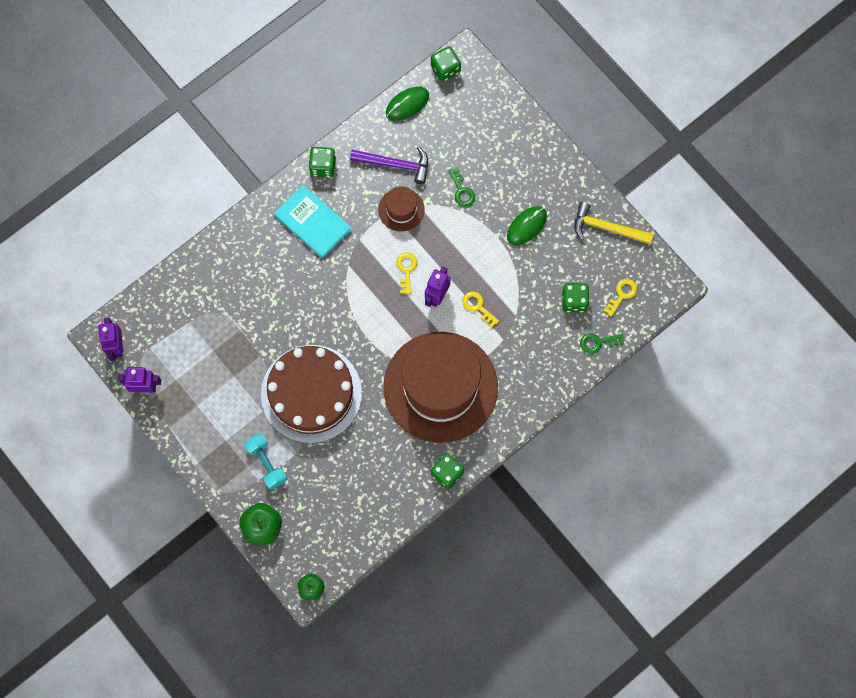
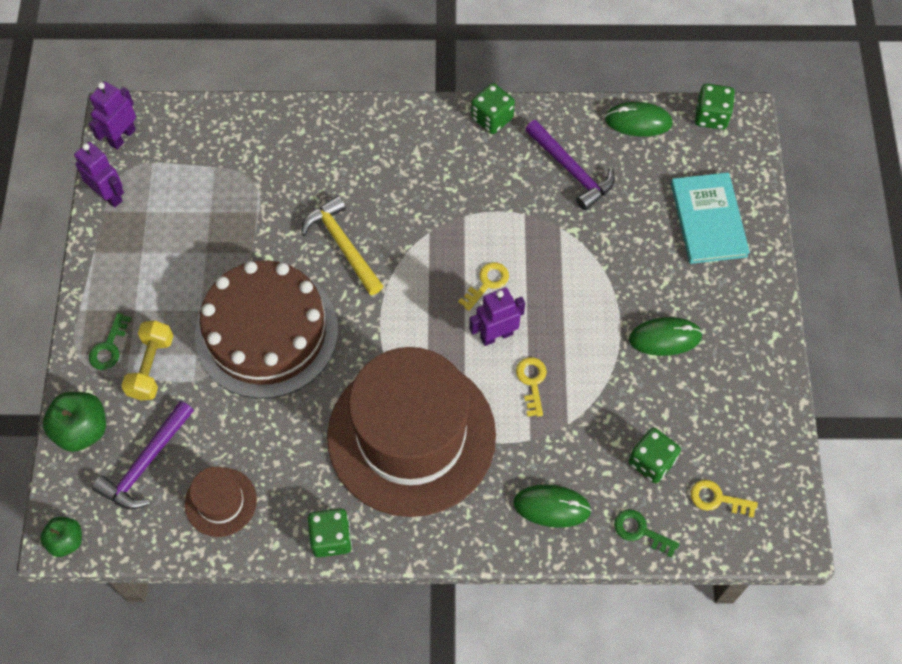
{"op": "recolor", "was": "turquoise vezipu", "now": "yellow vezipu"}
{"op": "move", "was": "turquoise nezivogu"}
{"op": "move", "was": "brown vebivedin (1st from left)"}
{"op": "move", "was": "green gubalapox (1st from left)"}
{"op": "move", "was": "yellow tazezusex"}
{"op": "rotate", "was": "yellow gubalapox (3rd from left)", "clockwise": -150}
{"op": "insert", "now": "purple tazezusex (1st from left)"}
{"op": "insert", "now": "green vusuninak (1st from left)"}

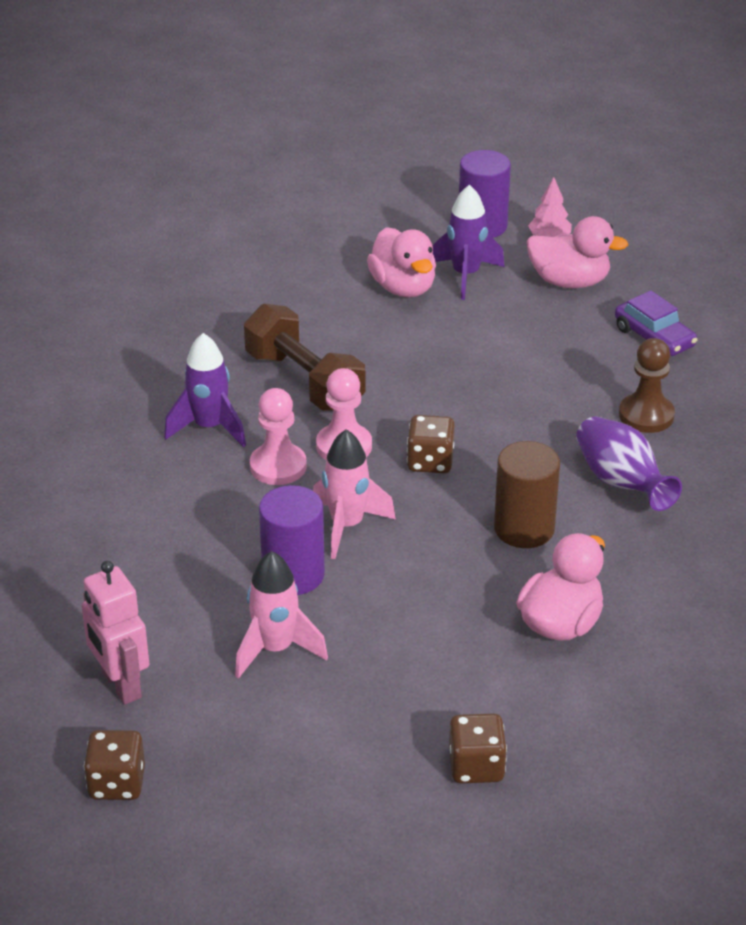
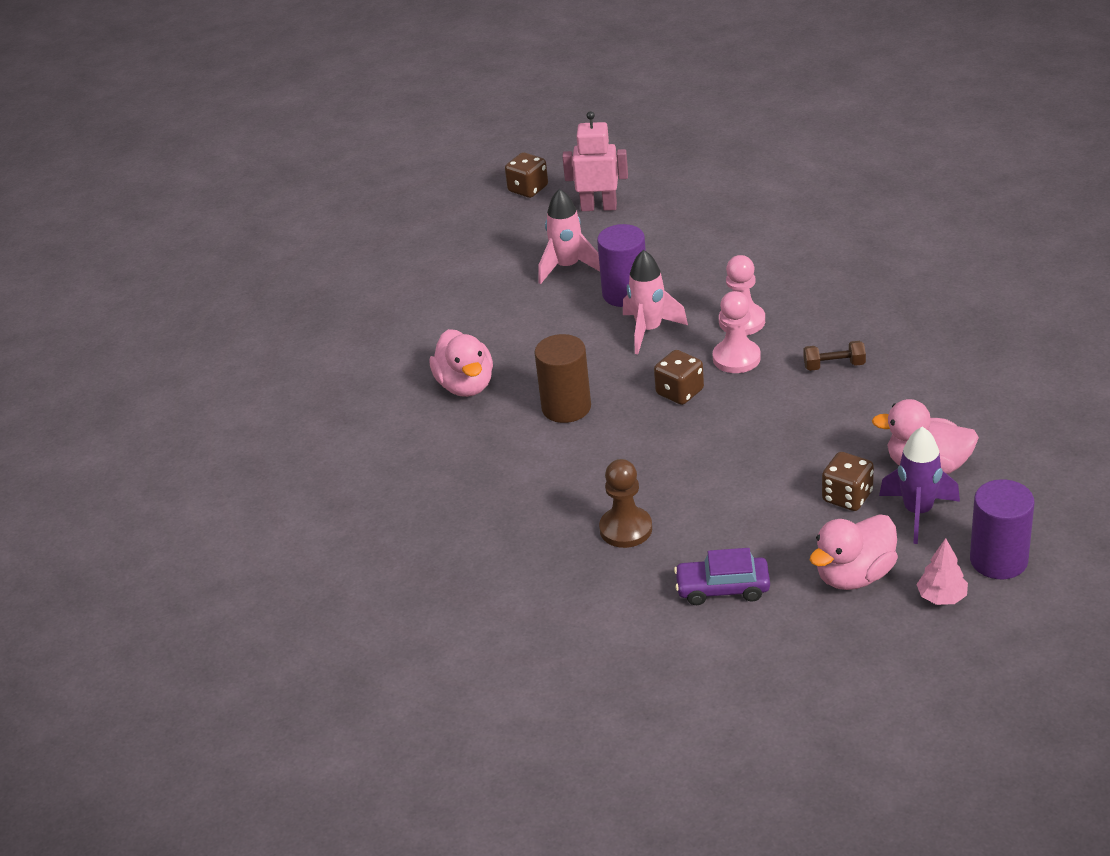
{"op": "delete", "was": "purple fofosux (1st from left)"}
{"op": "resize", "was": "brown vezipu", "ratio": 0.47}
{"op": "move", "was": "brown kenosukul (3rd from left)"}
{"op": "delete", "was": "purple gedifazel"}

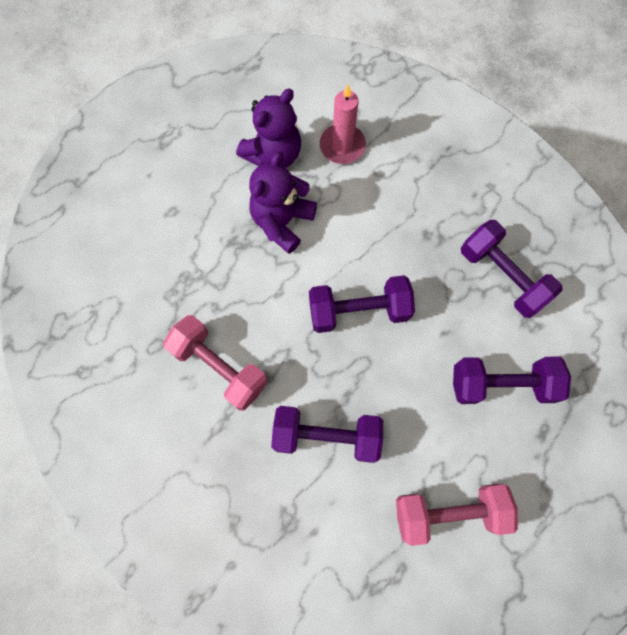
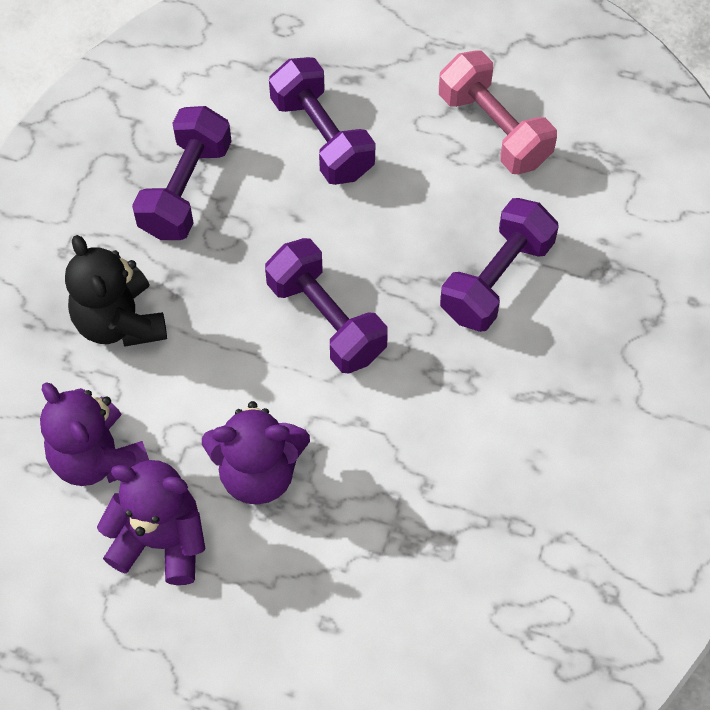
{"op": "delete", "was": "pink vezipu (1st from left)"}
{"op": "rotate", "was": "purple vezipu (1st from left in the first image)", "clockwise": 60}
{"op": "replace", "was": "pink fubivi", "now": "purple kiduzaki (1st from left)"}
{"op": "insert", "now": "black kiduzaki"}

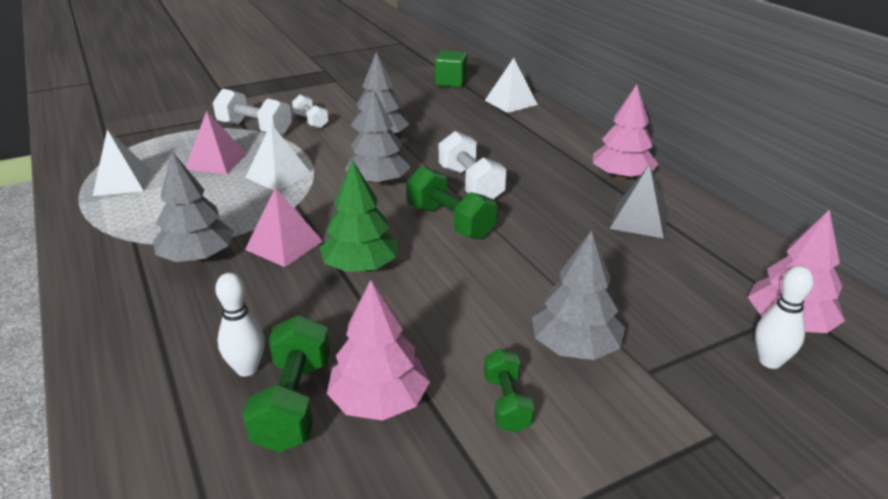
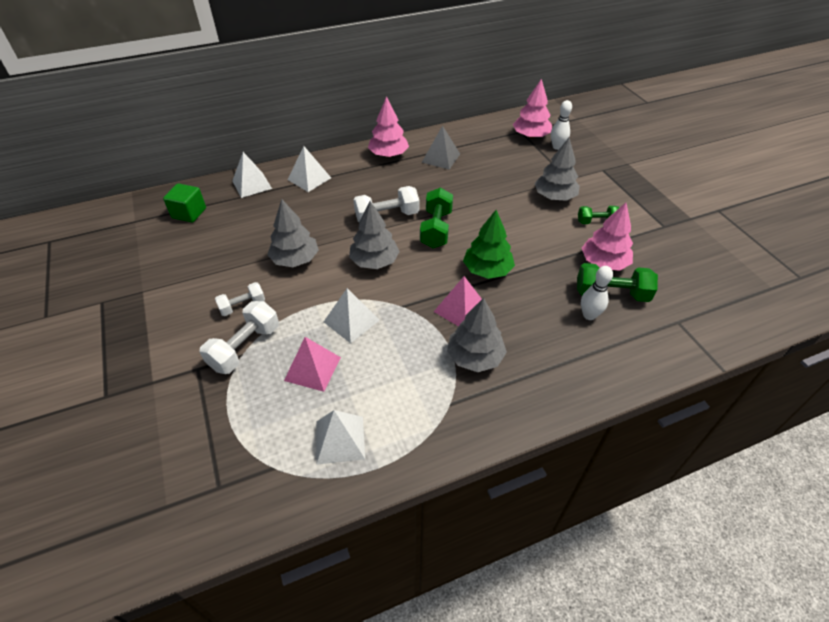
{"op": "rotate", "was": "green vezipu (2nd from left in the first image)", "clockwise": -45}
{"op": "insert", "now": "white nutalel (2nd from left)"}

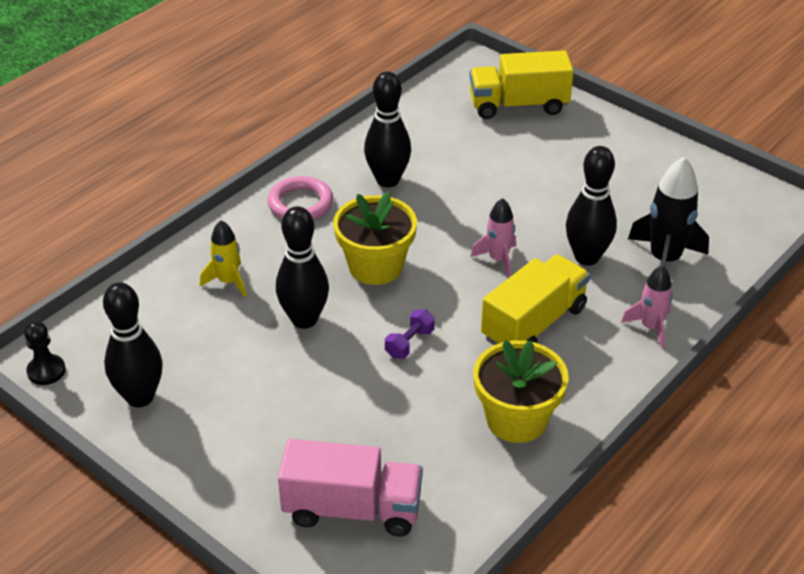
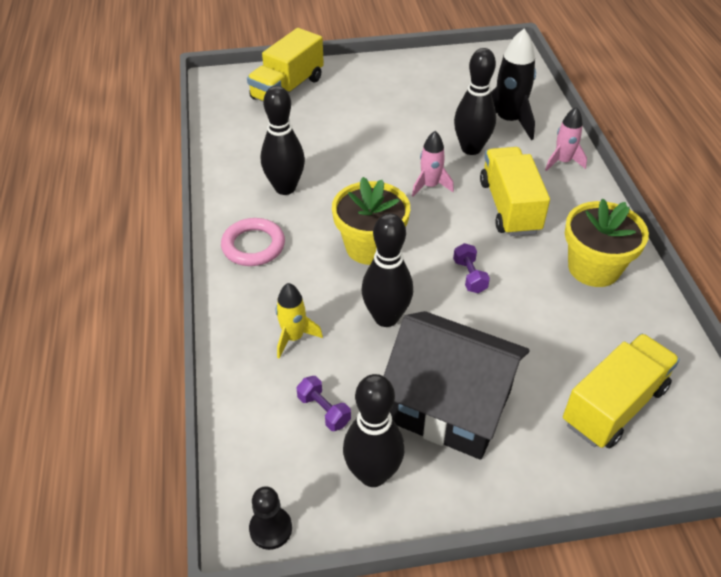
{"op": "recolor", "was": "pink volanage", "now": "yellow volanage (3rd from left)"}
{"op": "insert", "now": "purple vezipu (1st from left)"}
{"op": "insert", "now": "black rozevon"}

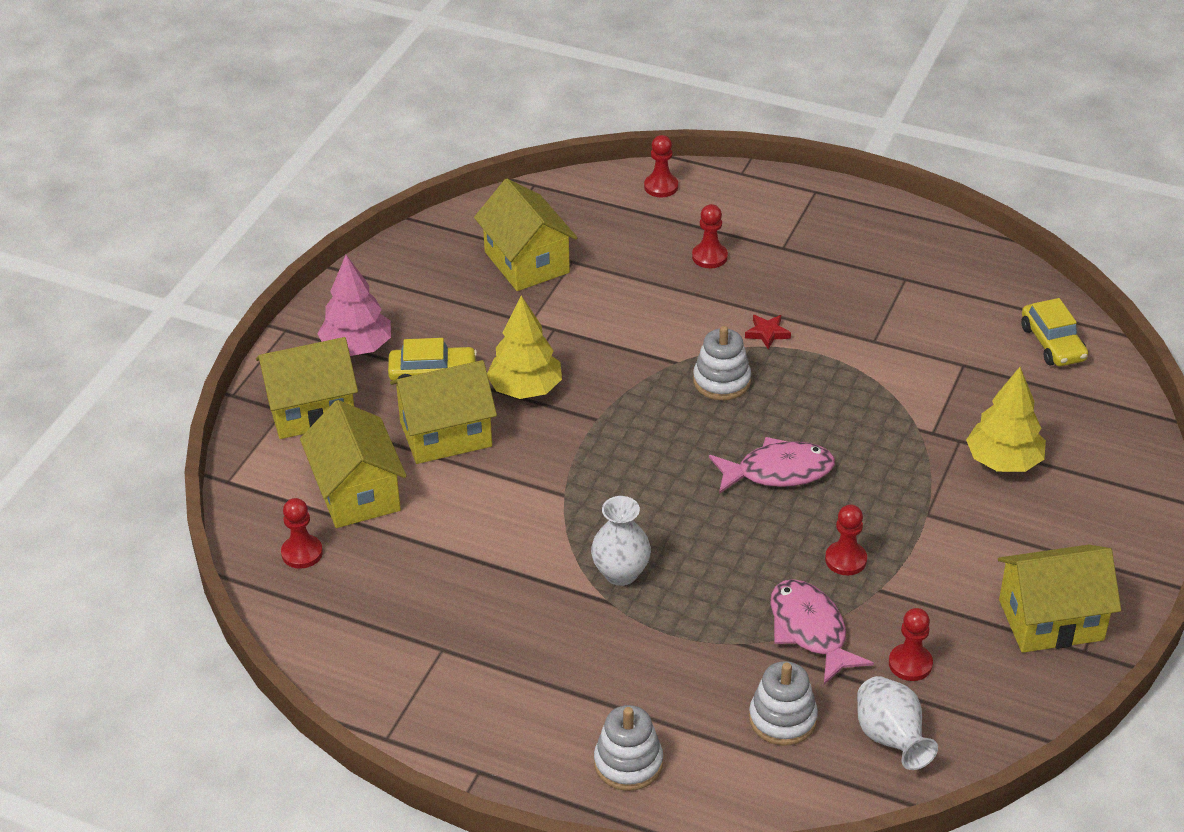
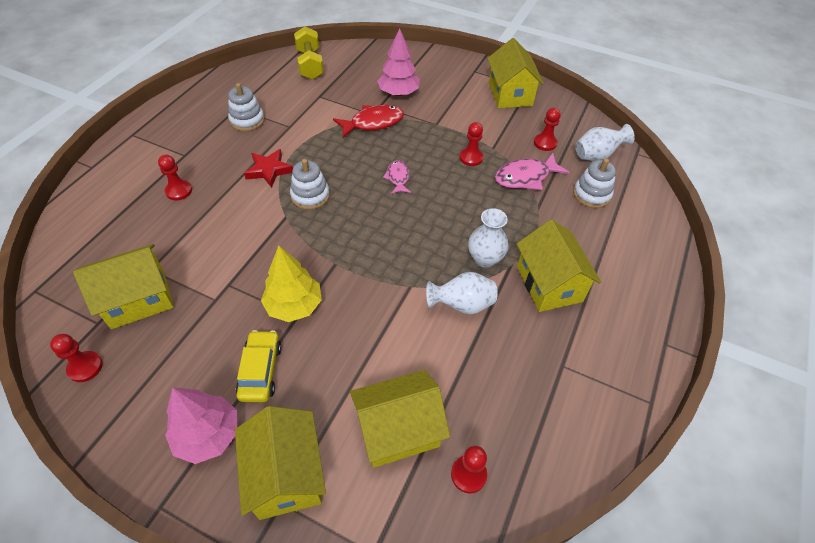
{"op": "move", "was": "yellow rozevon (3rd from left in the first image)", "now": "yellow rozevon (5th from left)"}
{"op": "move", "was": "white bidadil (1st from left)"}
{"op": "move", "was": "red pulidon (2nd from left in the first image)", "now": "red pulidon (1st from left)"}
{"op": "resize", "was": "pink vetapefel (1st from left)", "ratio": 0.6}
{"op": "resize", "was": "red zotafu", "ratio": 1.58}
{"op": "recolor", "was": "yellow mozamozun (2nd from left)", "now": "pink mozamozun (2nd from left)"}
{"op": "replace", "was": "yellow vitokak (2nd from left)", "now": "yellow vezipu"}
{"op": "insert", "now": "red vetapefel"}
{"op": "insert", "now": "white gedifazel (1st from left)"}

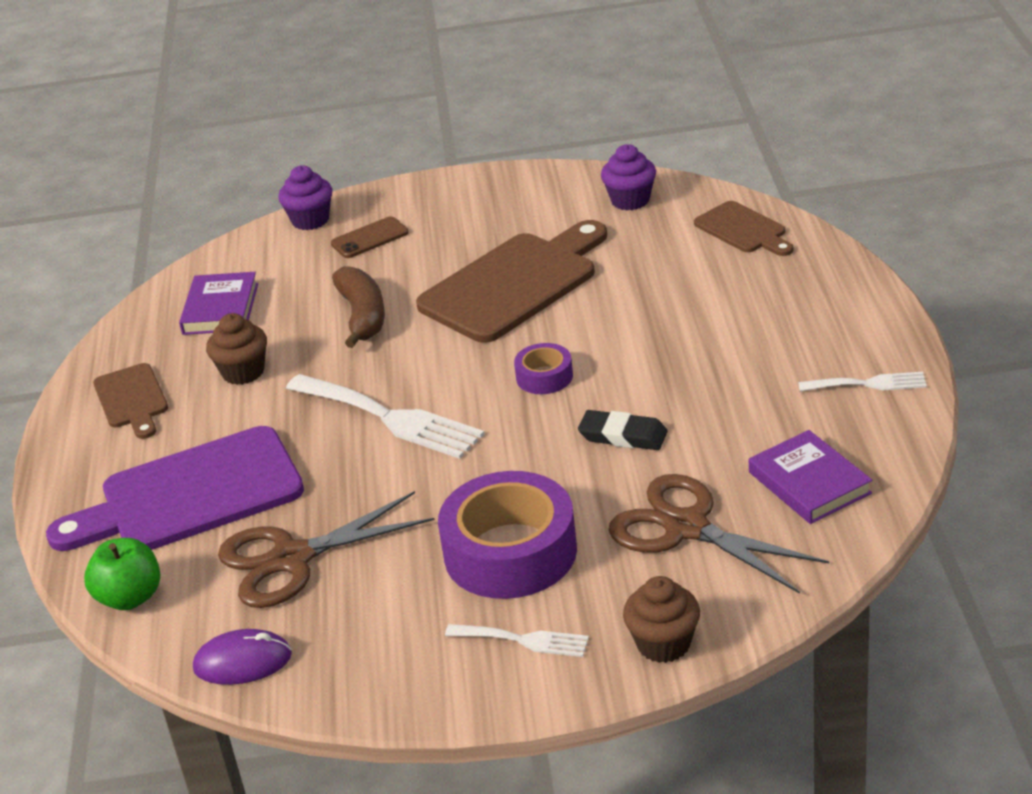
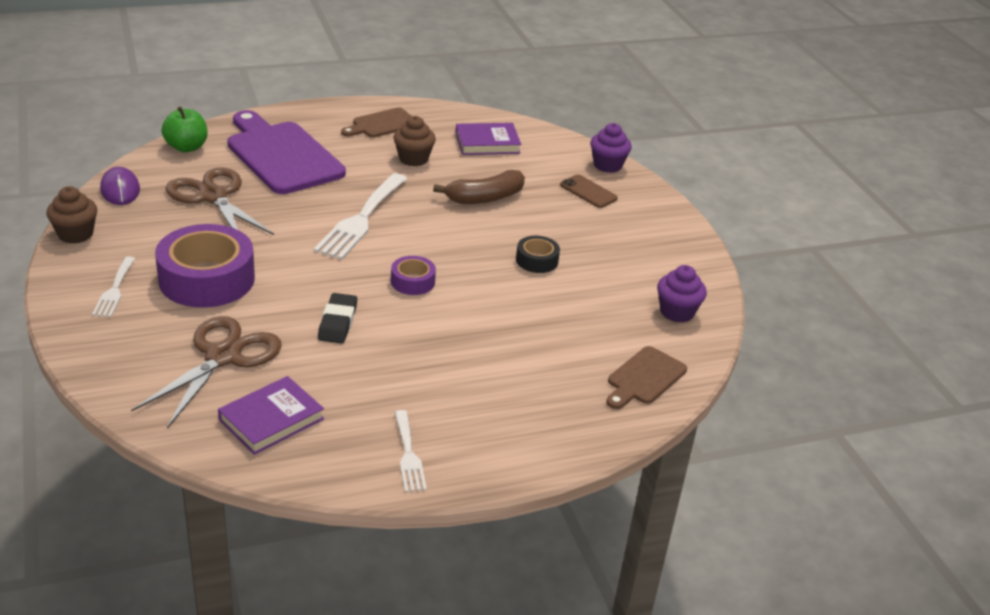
{"op": "replace", "was": "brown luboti (2nd from left)", "now": "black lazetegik"}
{"op": "move", "was": "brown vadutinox (2nd from left in the first image)", "now": "brown vadutinox (1st from left)"}

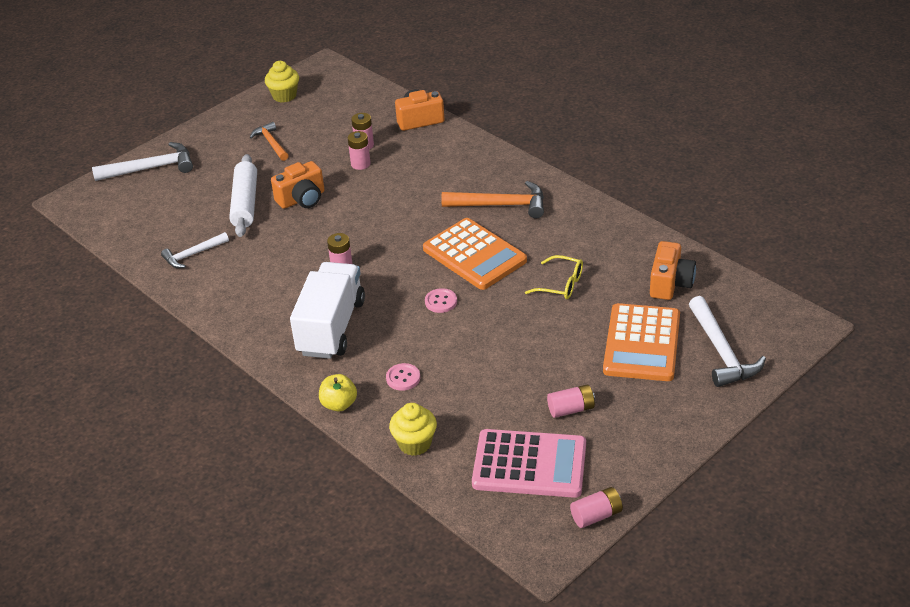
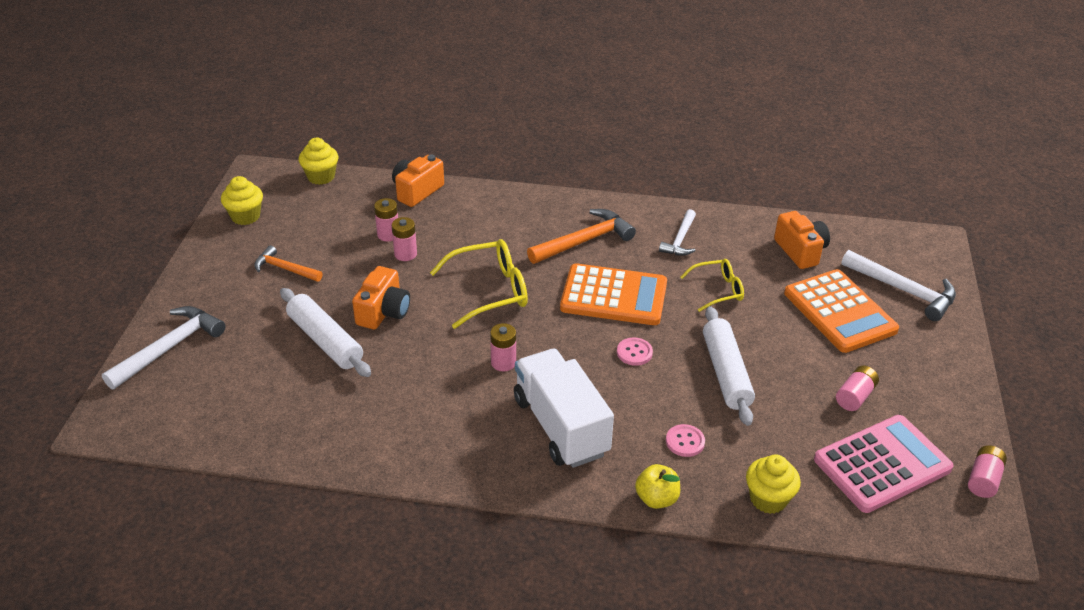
{"op": "move", "was": "white tazezusex (2nd from left)"}
{"op": "insert", "now": "yellow vadutinox (2nd from left)"}
{"op": "insert", "now": "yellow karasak (1st from left)"}
{"op": "insert", "now": "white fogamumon (2nd from left)"}

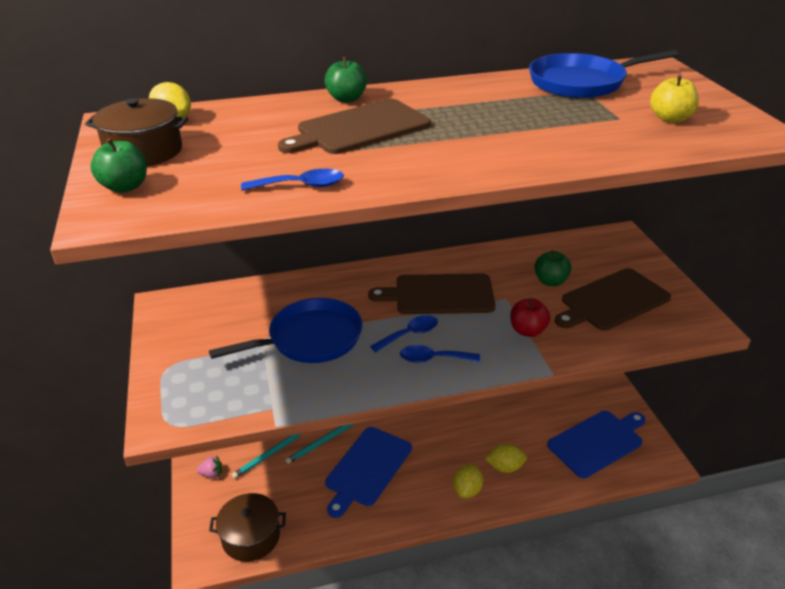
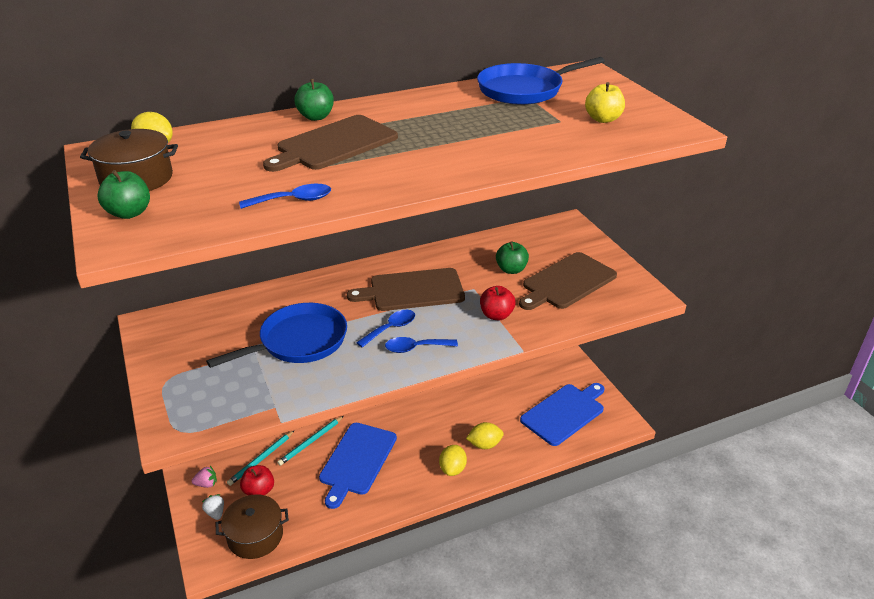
{"op": "insert", "now": "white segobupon"}
{"op": "insert", "now": "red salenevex (1st from left)"}

